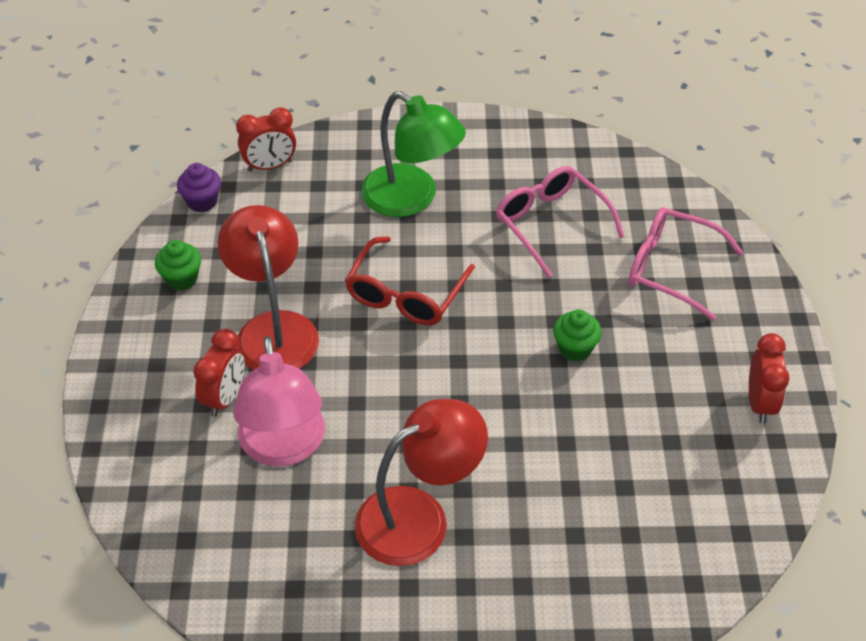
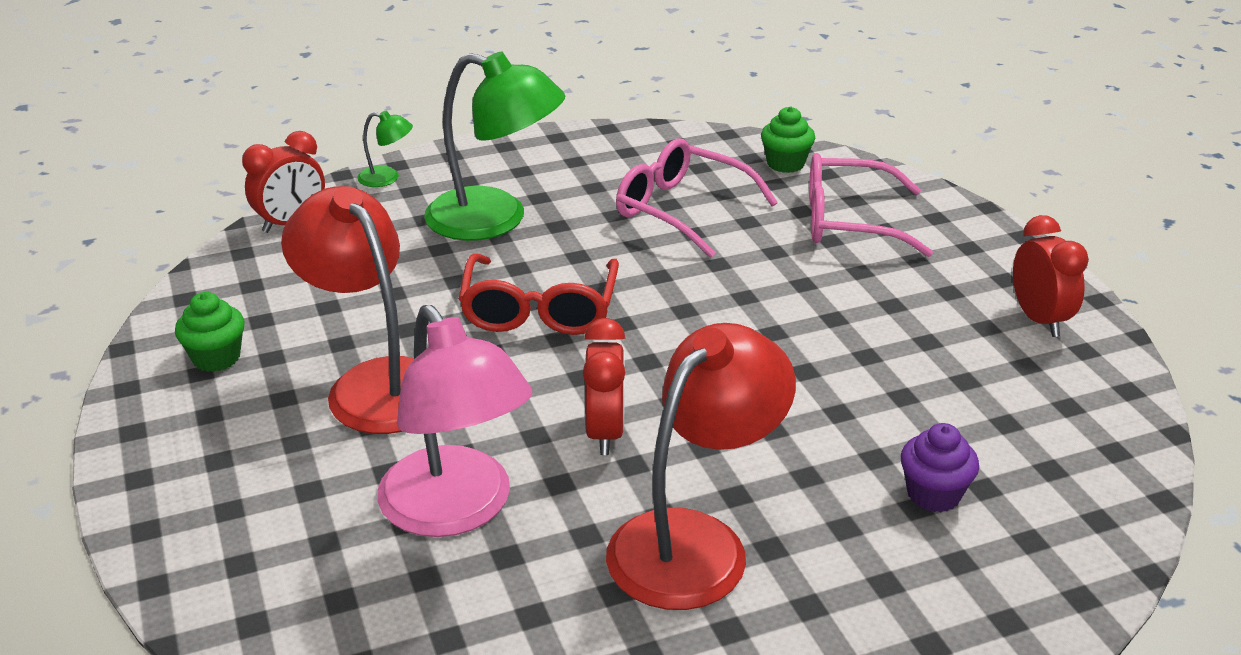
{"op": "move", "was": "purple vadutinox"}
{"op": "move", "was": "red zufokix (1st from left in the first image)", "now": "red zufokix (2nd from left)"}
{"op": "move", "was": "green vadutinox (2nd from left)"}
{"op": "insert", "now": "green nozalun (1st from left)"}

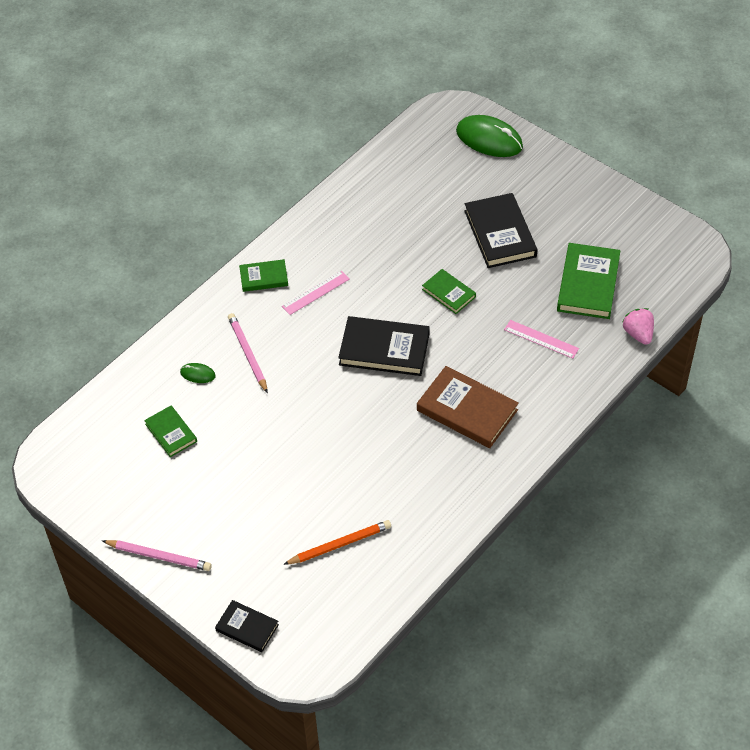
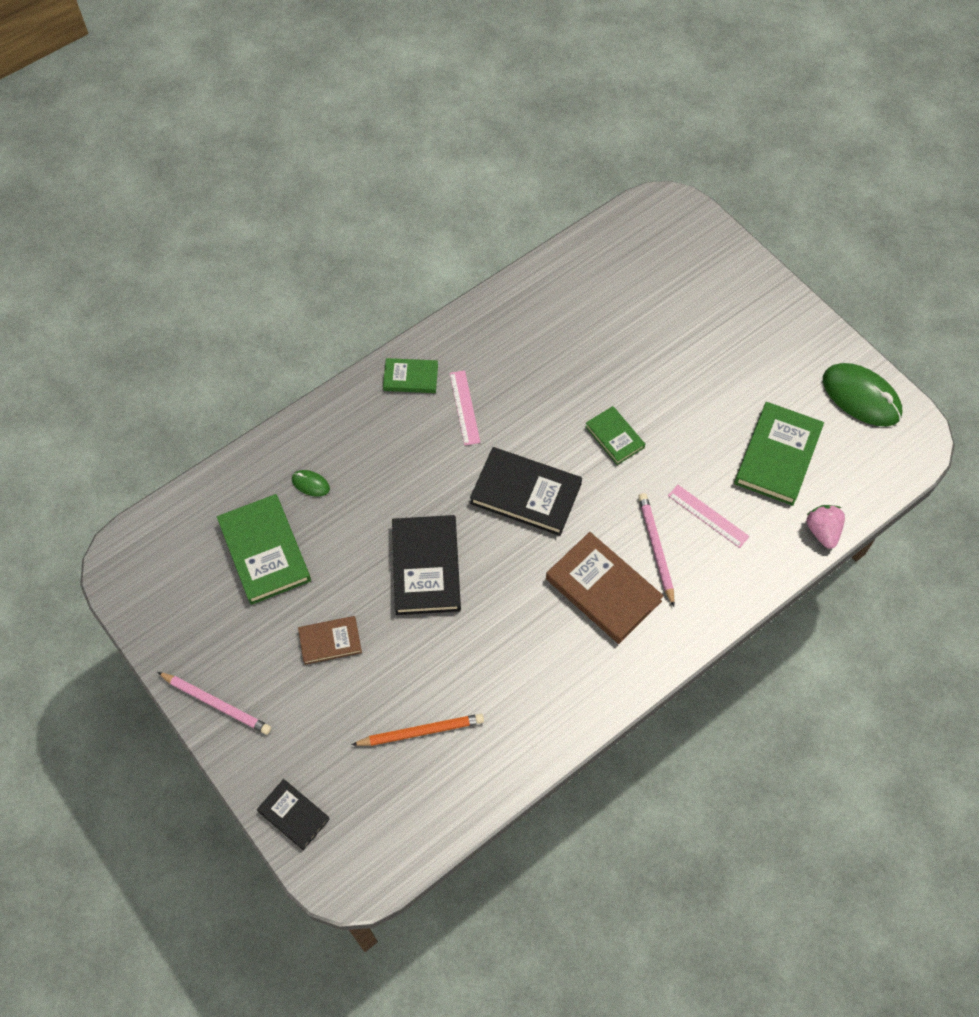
{"op": "resize", "was": "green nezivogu (1st from left)", "ratio": 1.75}
{"op": "move", "was": "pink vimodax (2nd from left)"}
{"op": "rotate", "was": "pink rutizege (1st from left)", "clockwise": -75}
{"op": "move", "was": "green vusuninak (2nd from left)"}
{"op": "move", "was": "black nezivogu (3rd from left in the first image)", "now": "black nezivogu (2nd from left)"}
{"op": "insert", "now": "brown nezivogu (1st from left)"}

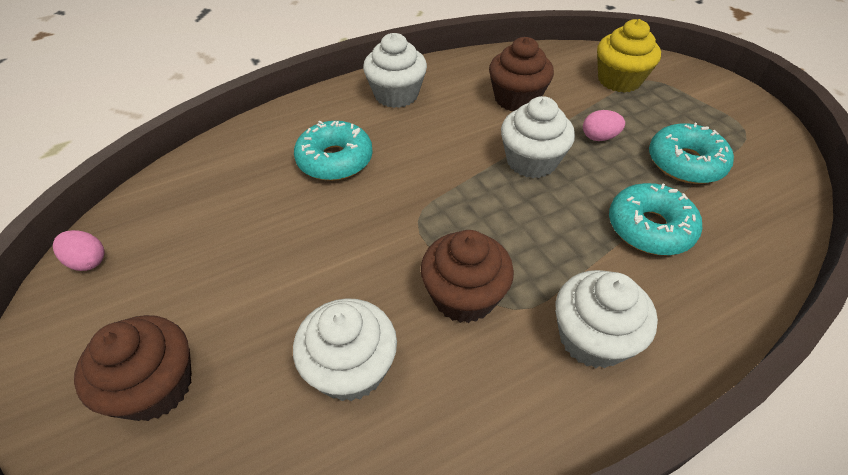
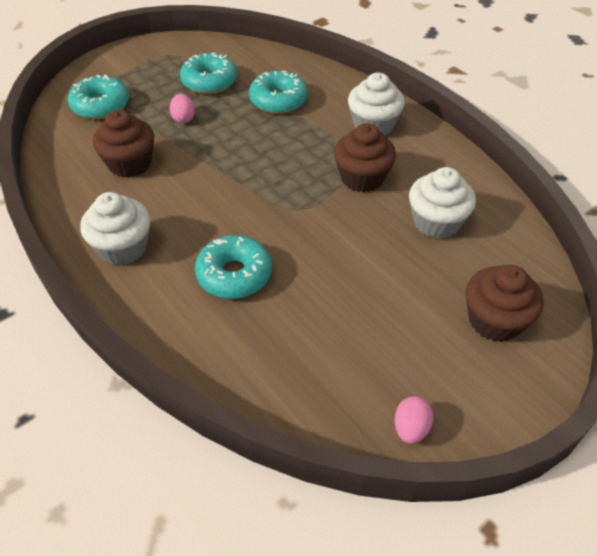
{"op": "delete", "was": "white vadutinox (3rd from left)"}
{"op": "replace", "was": "yellow vadutinox", "now": "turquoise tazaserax (1st from left)"}

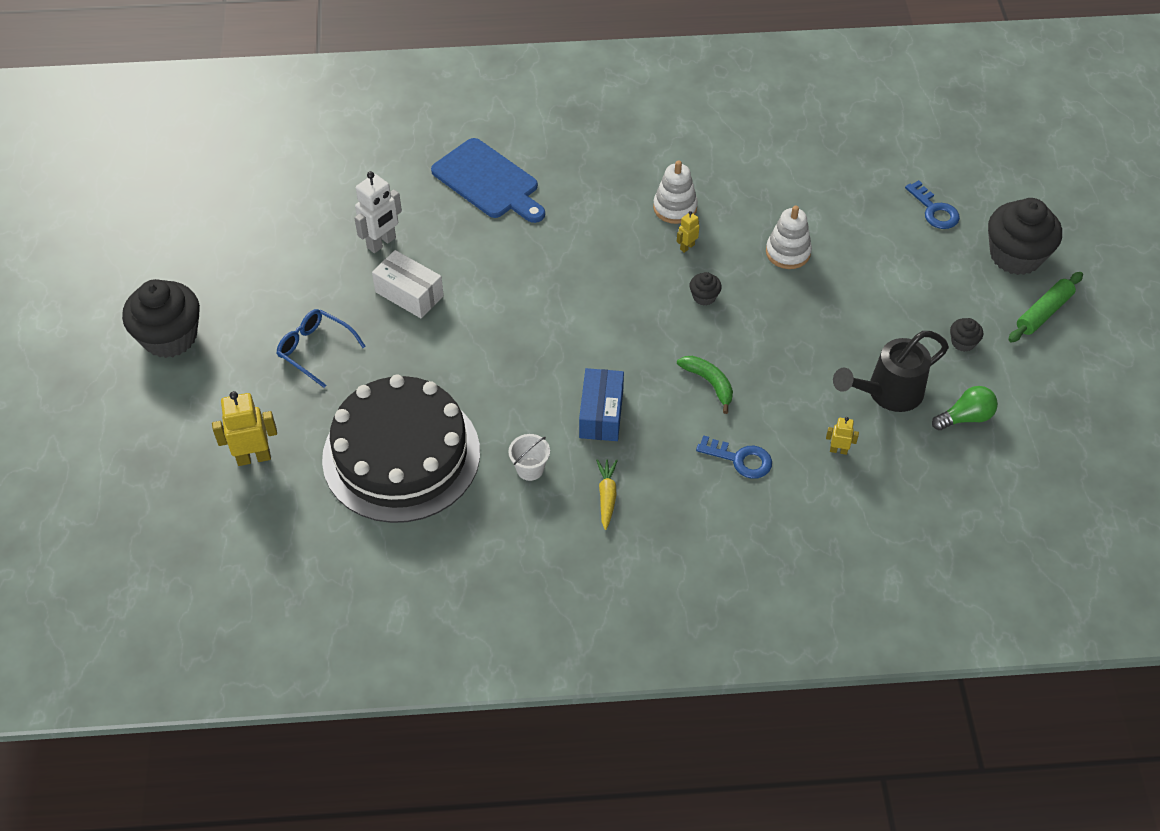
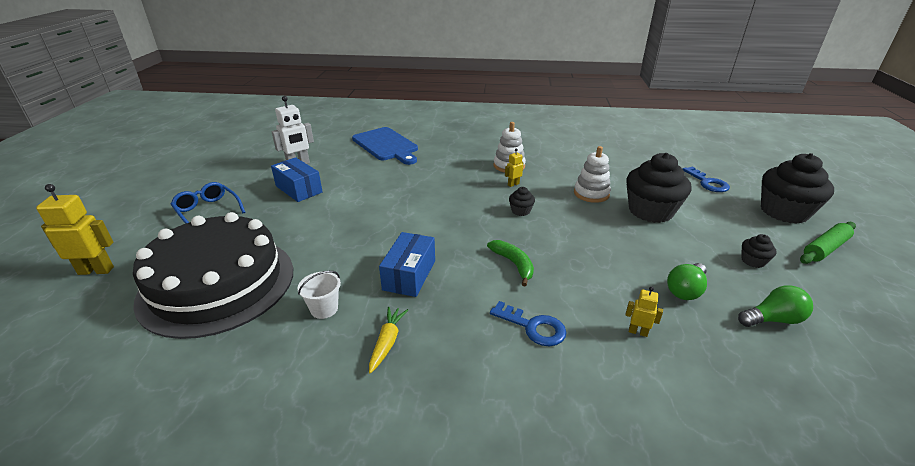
{"op": "move", "was": "black vadutinox (1st from left in the first image)", "now": "black vadutinox (2nd from left)"}
{"op": "recolor", "was": "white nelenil", "now": "blue nelenil (1st from left)"}
{"op": "replace", "was": "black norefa", "now": "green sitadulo (1st from left)"}

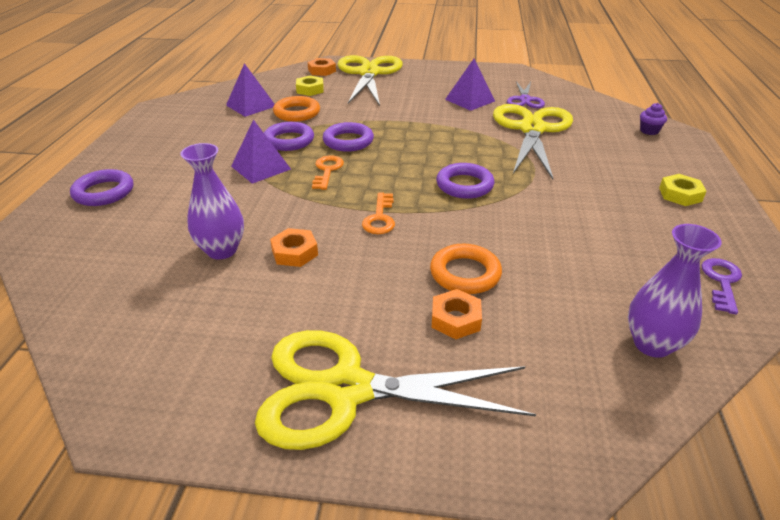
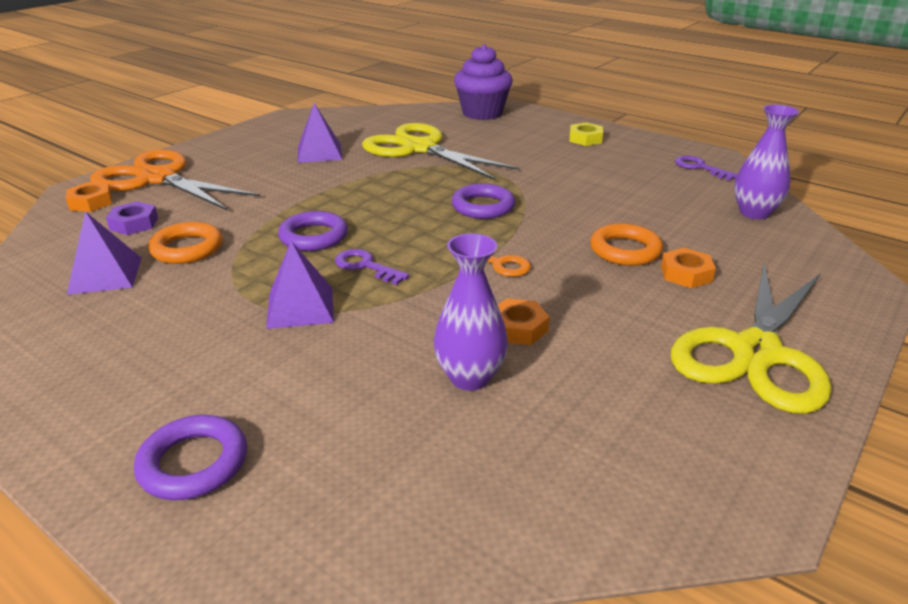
{"op": "delete", "was": "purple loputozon (2nd from left)"}
{"op": "recolor", "was": "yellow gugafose (1st from left)", "now": "purple gugafose"}
{"op": "recolor", "was": "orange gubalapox (1st from left)", "now": "purple gubalapox (1st from left)"}
{"op": "recolor", "was": "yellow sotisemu (1st from left)", "now": "orange sotisemu"}
{"op": "delete", "was": "purple sotisemu"}
{"op": "resize", "was": "purple vadutinox", "ratio": 2.35}

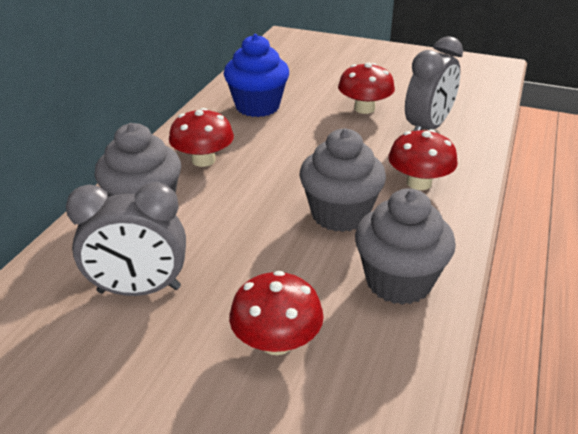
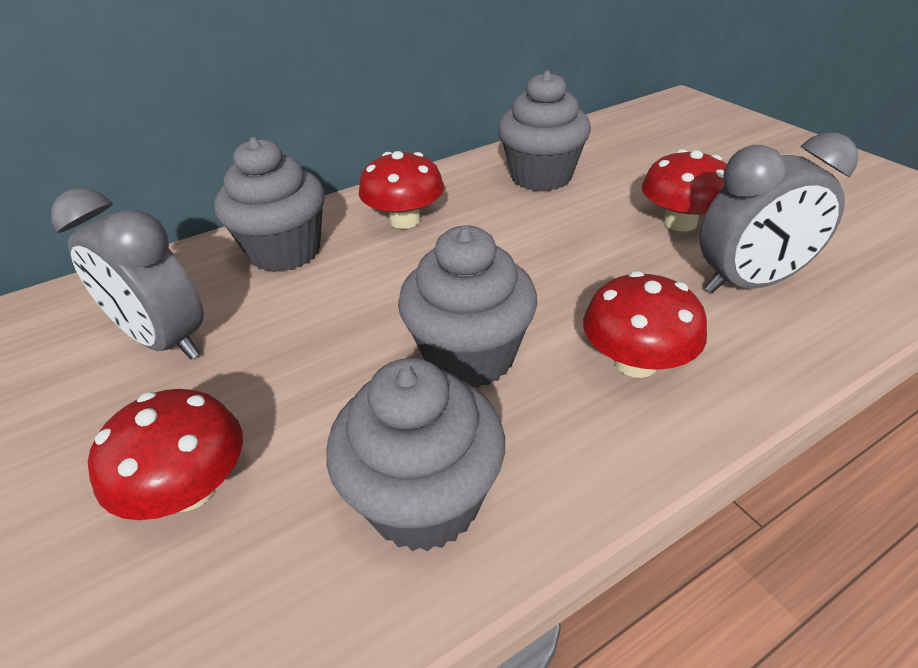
{"op": "recolor", "was": "blue vadutinox", "now": "grey vadutinox (4th from left)"}

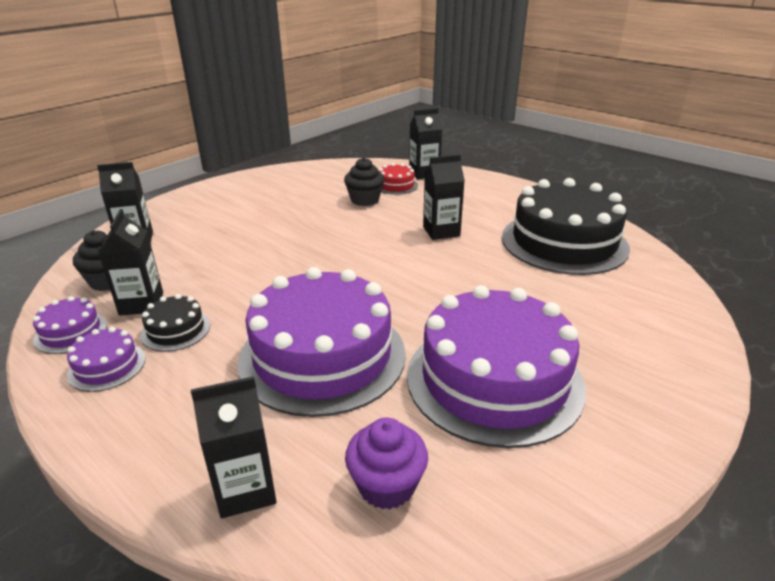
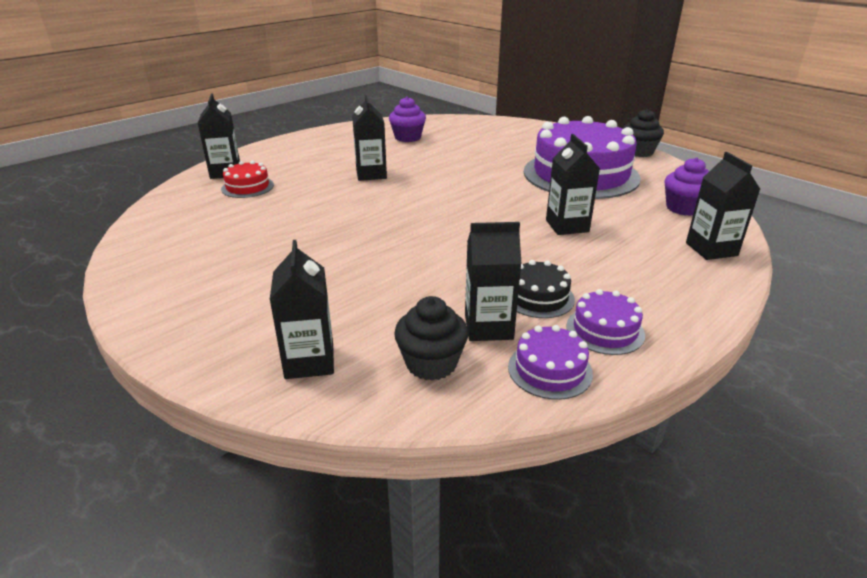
{"op": "replace", "was": "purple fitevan (3rd from left)", "now": "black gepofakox (5th from left)"}
{"op": "move", "was": "black vadutinox (2nd from left)"}
{"op": "replace", "was": "black fitevan (2nd from left)", "now": "purple vadutinox (1st from left)"}

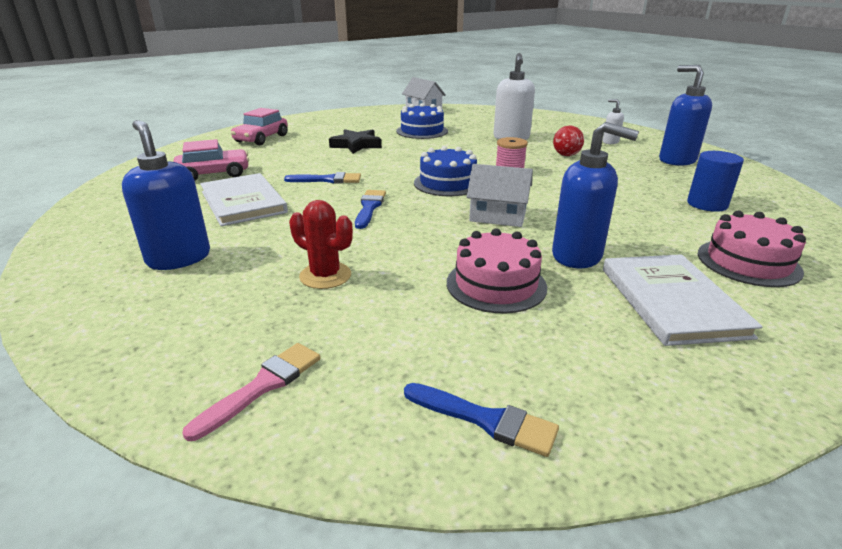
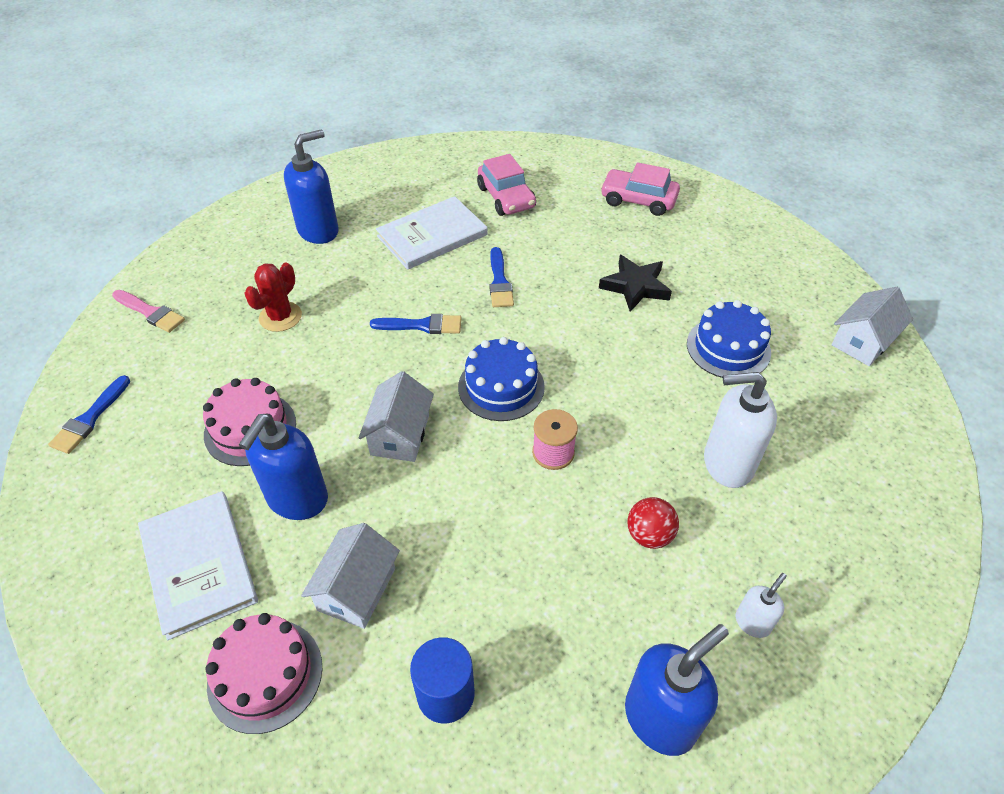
{"op": "rotate", "was": "white nezivogu (2nd from left in the first image)", "clockwise": 75}
{"op": "insert", "now": "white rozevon (1st from left)"}

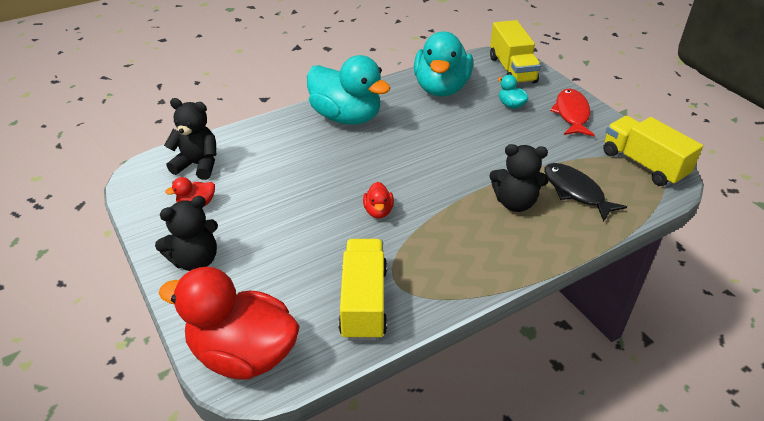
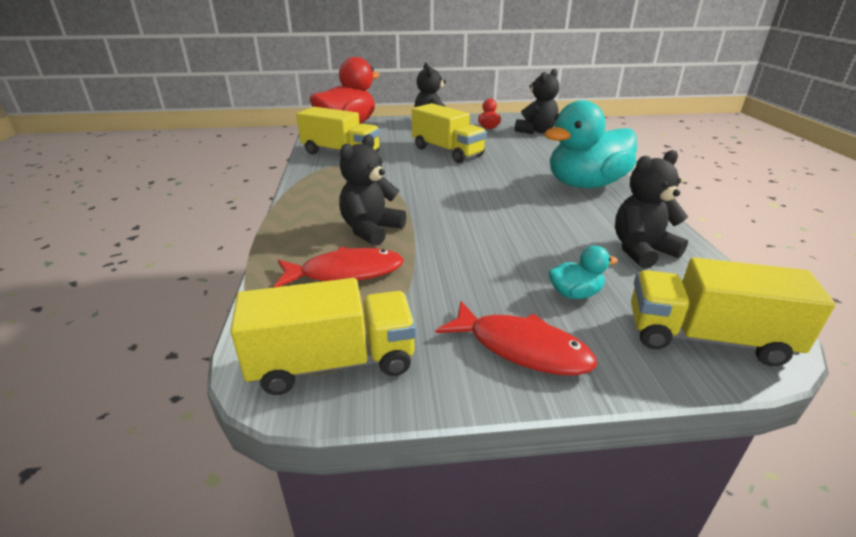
{"op": "delete", "was": "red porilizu (3rd from left)"}
{"op": "replace", "was": "turquoise porilizu (2nd from left)", "now": "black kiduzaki (4th from left)"}
{"op": "recolor", "was": "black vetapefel", "now": "red vetapefel (1st from left)"}
{"op": "insert", "now": "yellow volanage (3rd from left)"}

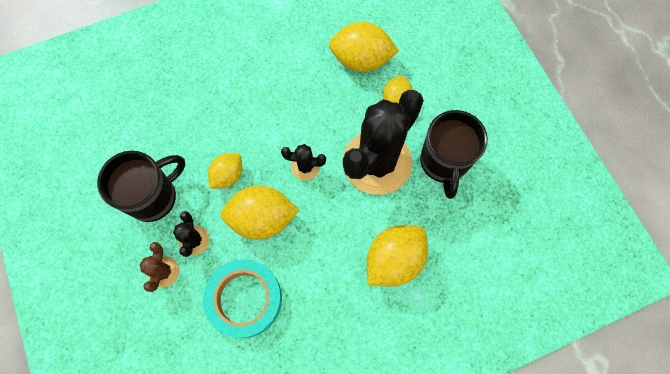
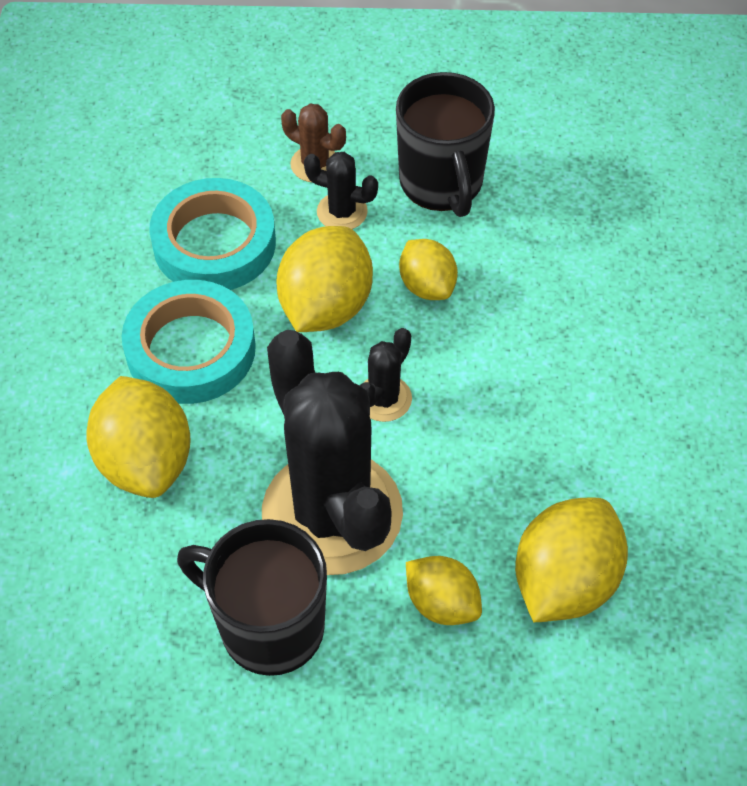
{"op": "insert", "now": "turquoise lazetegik (1st from left)"}

